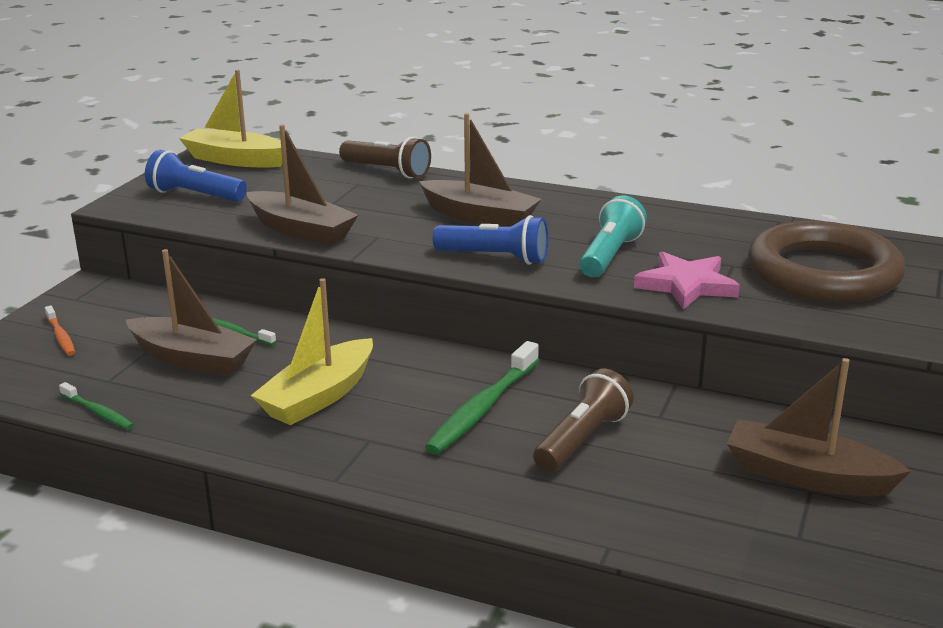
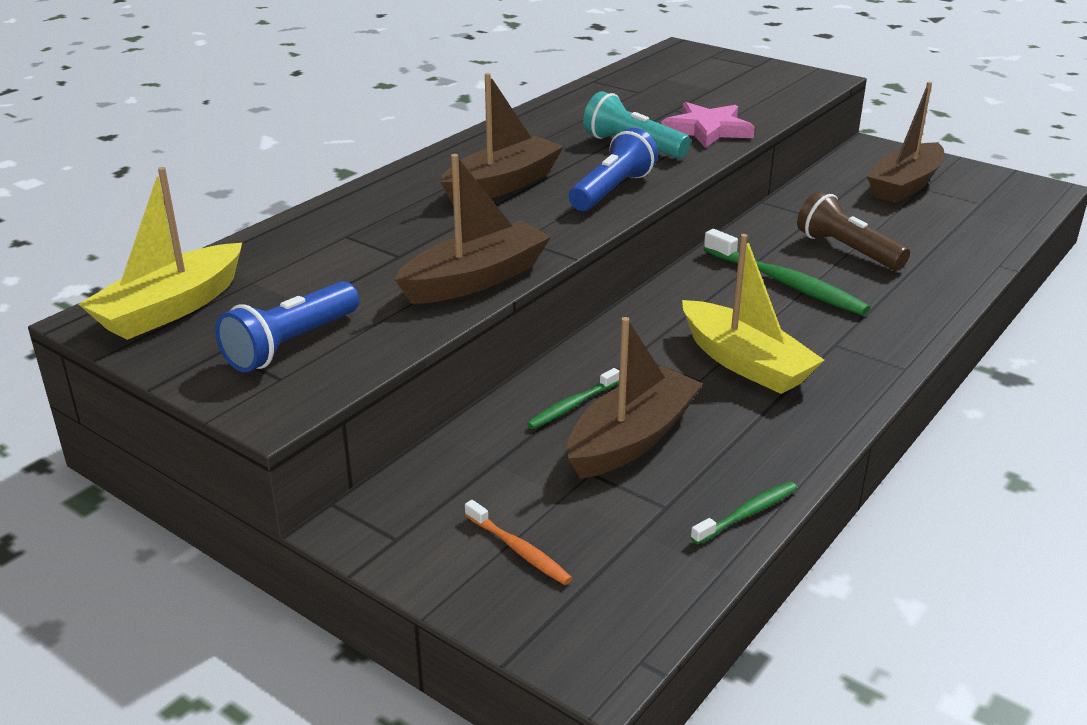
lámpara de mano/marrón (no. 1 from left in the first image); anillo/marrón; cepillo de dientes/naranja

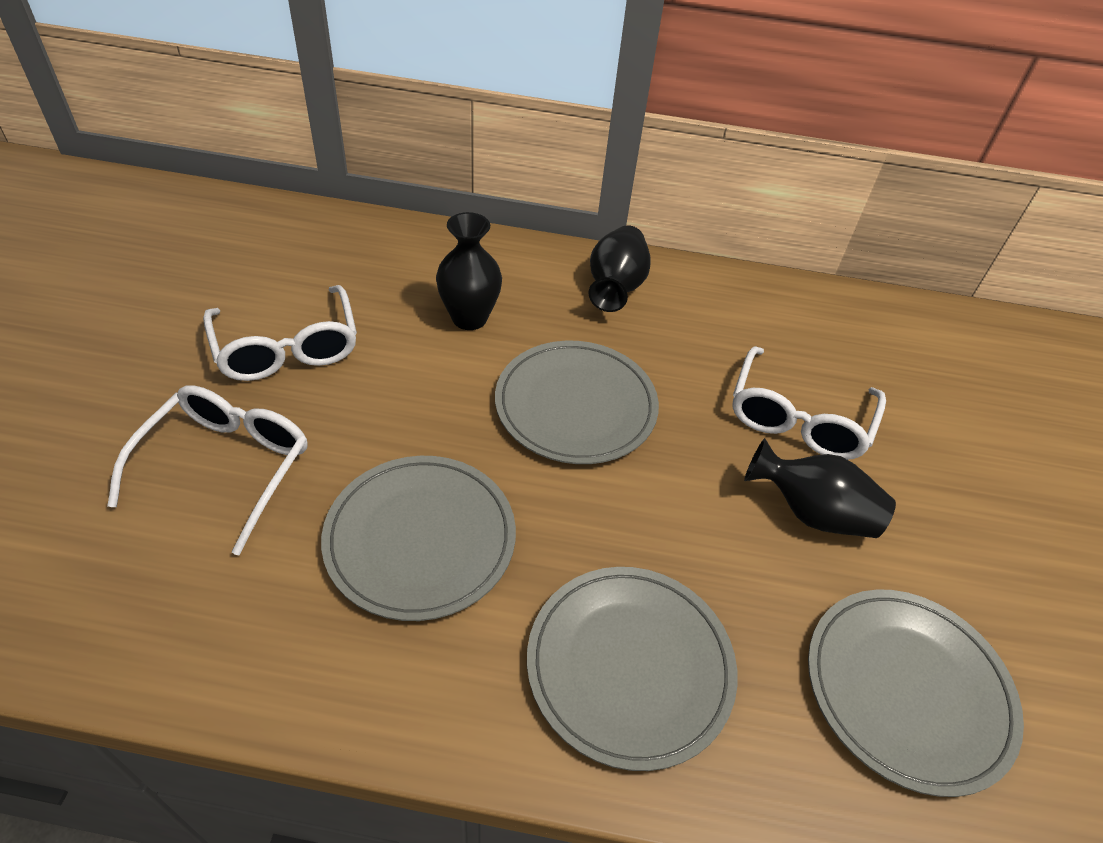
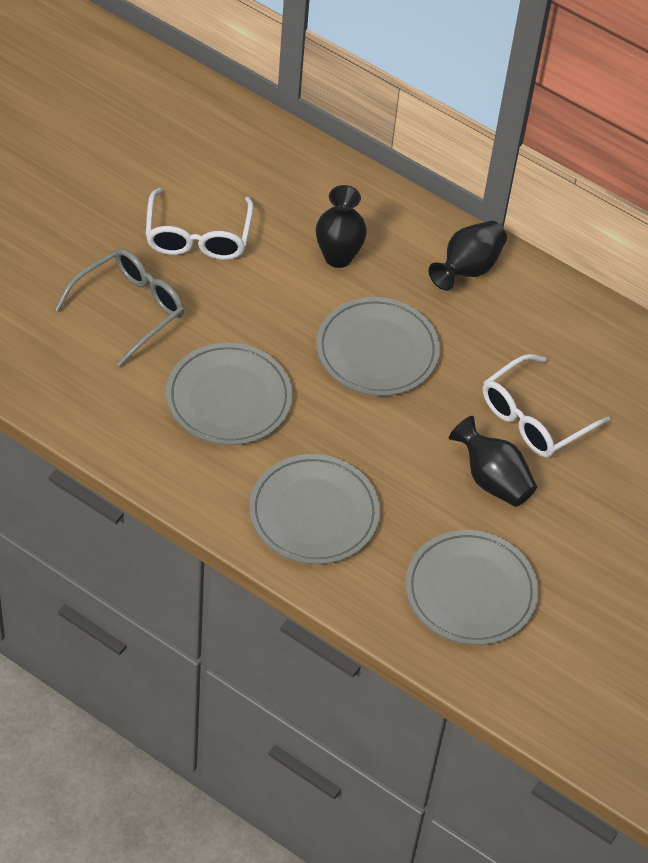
gafas/gris

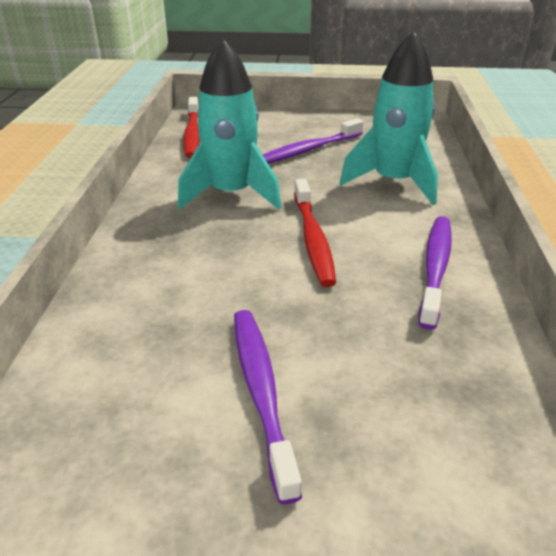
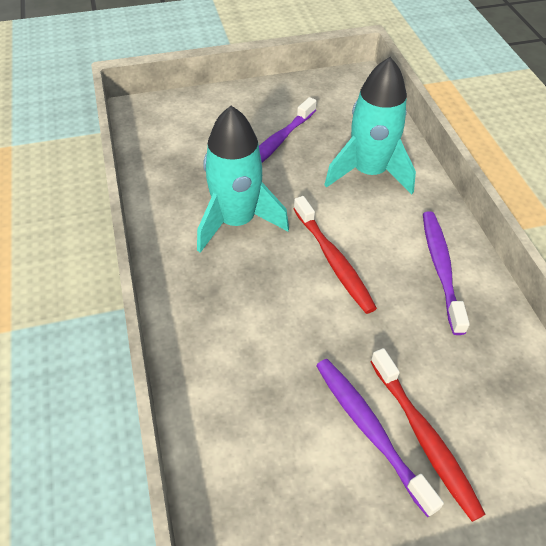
cepillo de dientes/rojo (no. 2 from left)

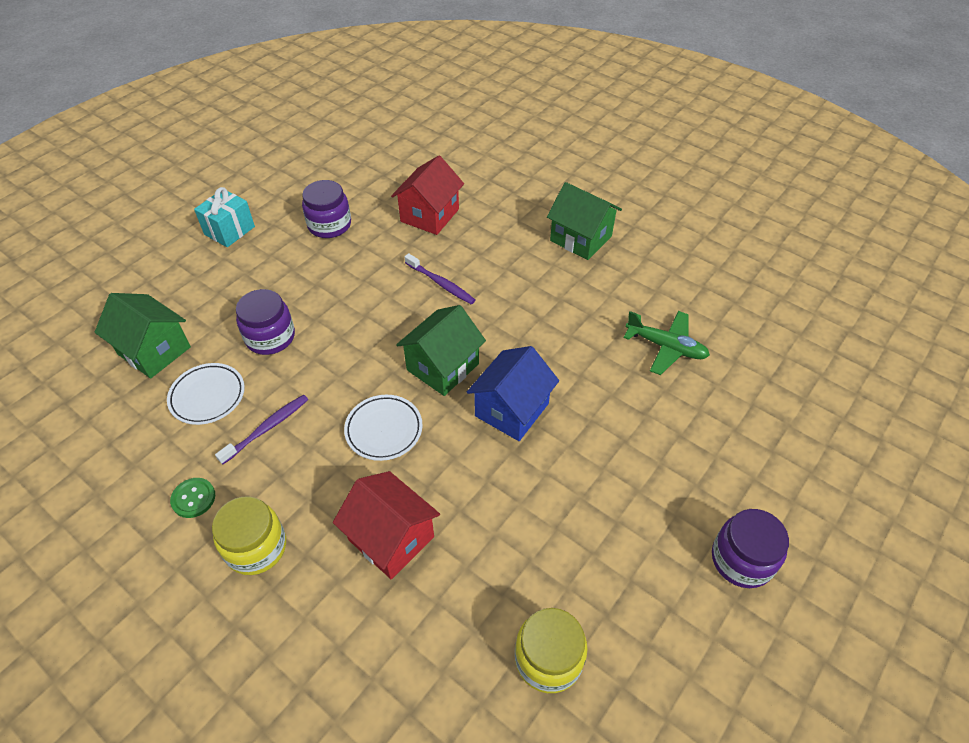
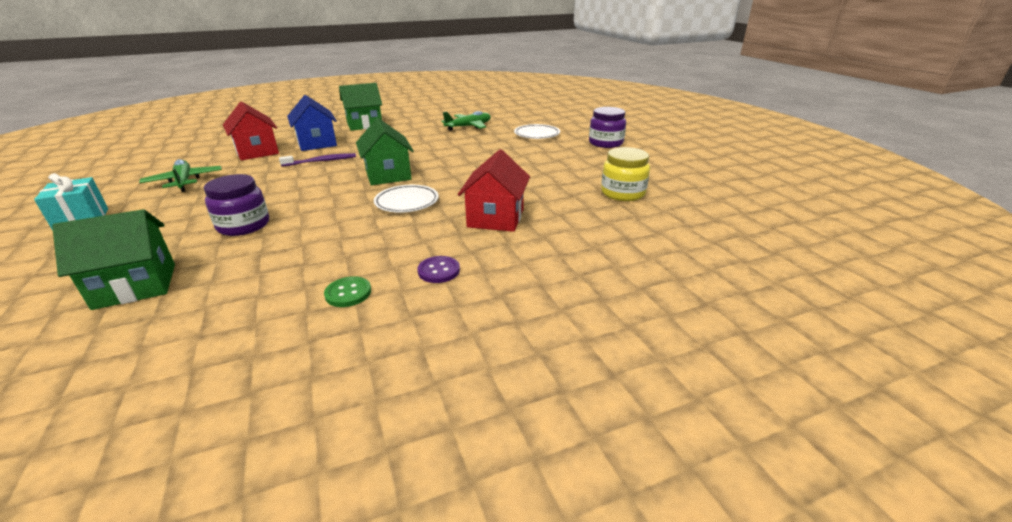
avión/verde (no. 1 from left); casa/azul; plato/blanco (no. 2 from left); cepillo de dientes/morado (no. 1 from left in the first image); casa/rojo (no. 2 from left); botón/morado

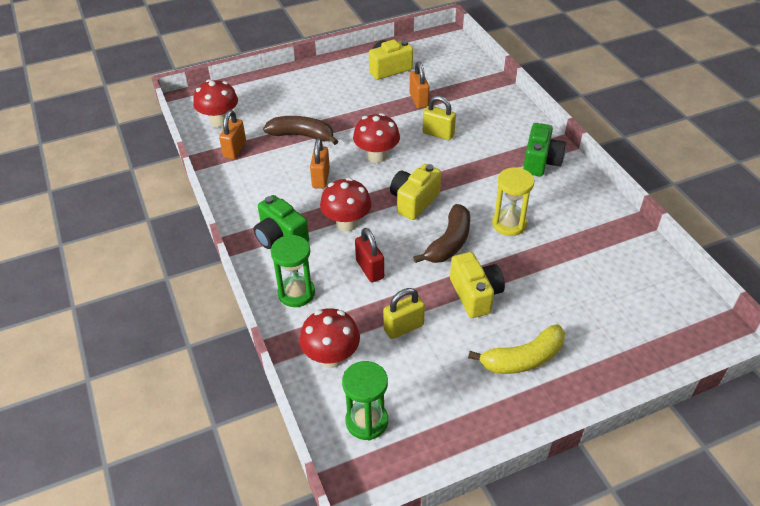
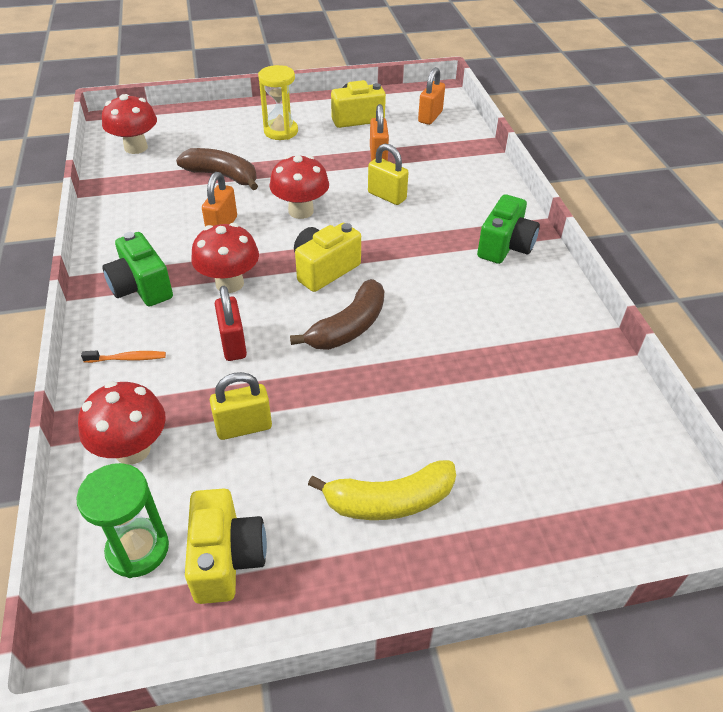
candado/naranja (no. 3 from left); reloj de arena/amarillo; cepillo de dientes/naranja; cámara/amarillo (no. 1 from left)

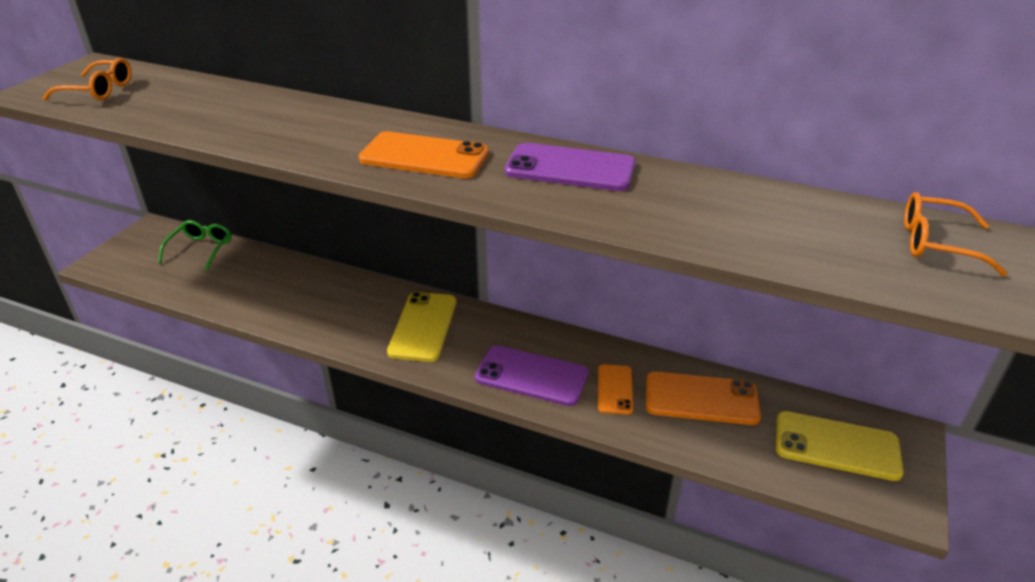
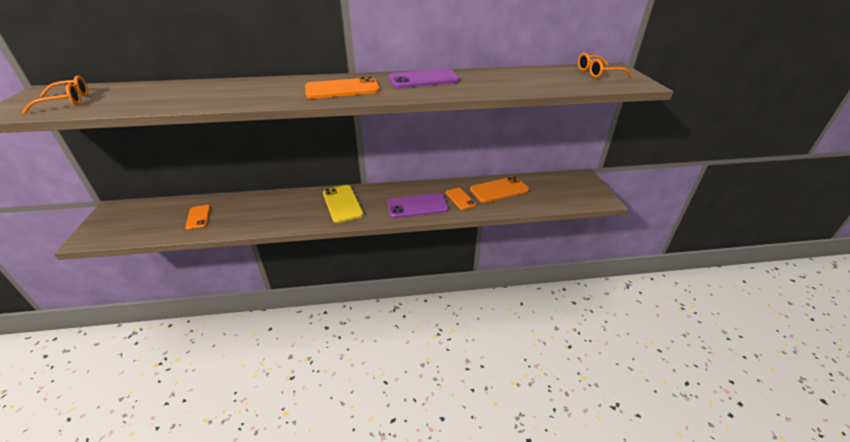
gafas/verde; móvil/amarillo (no. 2 from left in the first image); móvil/naranja (no. 1 from left)

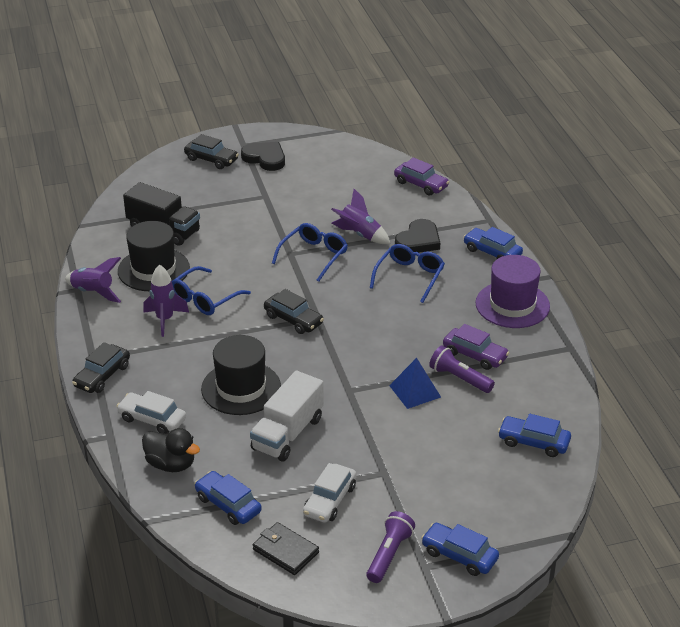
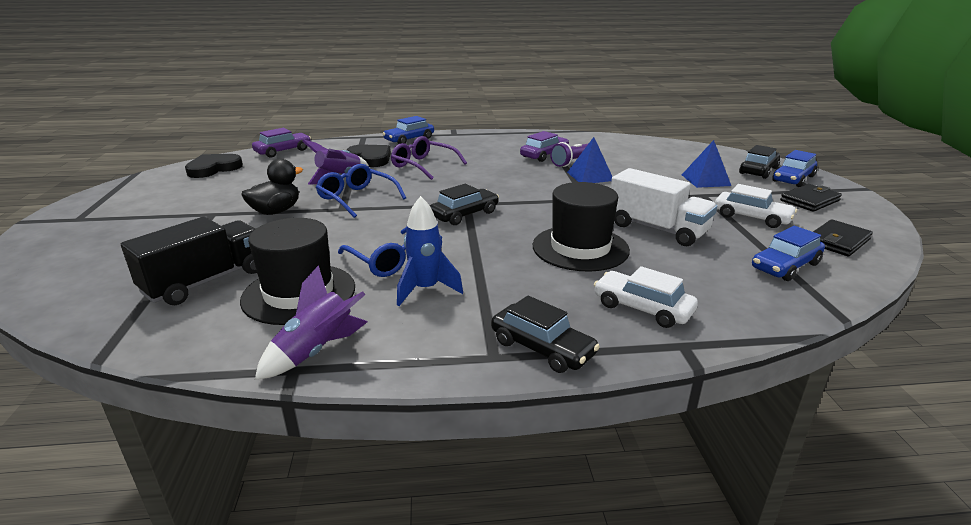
coche/negro (no. 3 from left); corazón/negro (no. 1 from left); gafas/morado; sombrero/morado; cohete/azul; coche/blanco (no. 1 from left); coche/azul (no. 4 from left in the first image); pato/negro; cartera/negro (no. 1 from left); pirámide/azul (no. 2 from left)

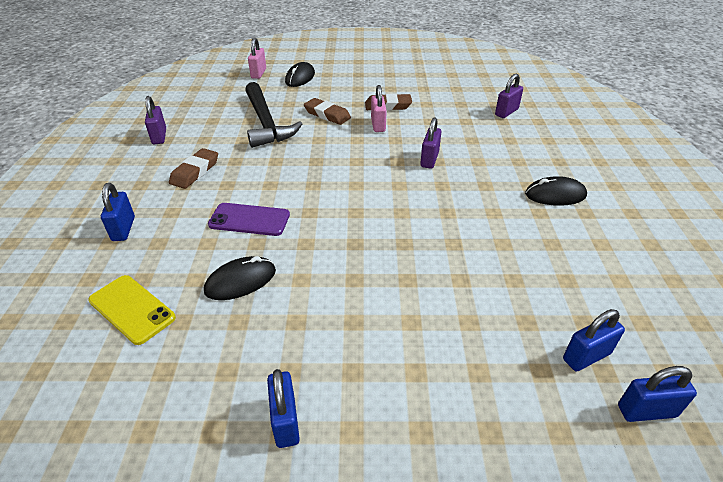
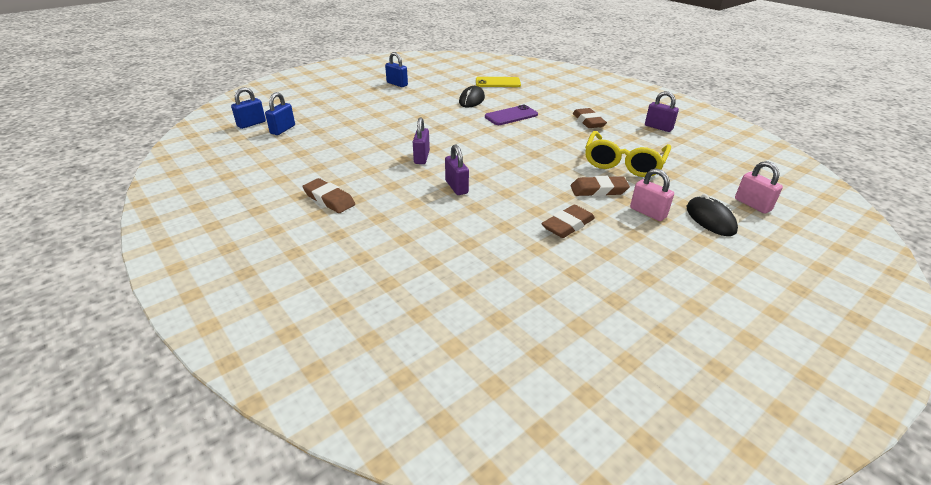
candado/morado (no. 1 from left); gafas/amarillo; candado/rosa (no. 1 from left); goma de borrar/marrón (no. 1 from left); candado/azul (no. 1 from left in the first image)

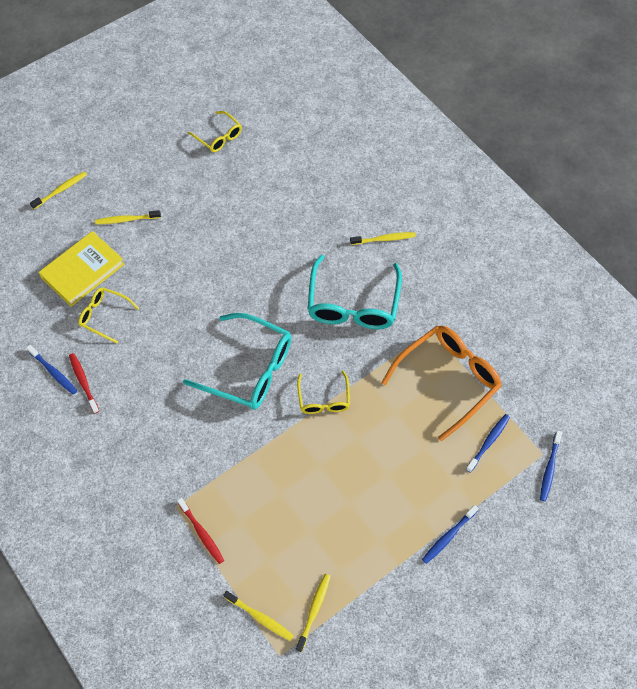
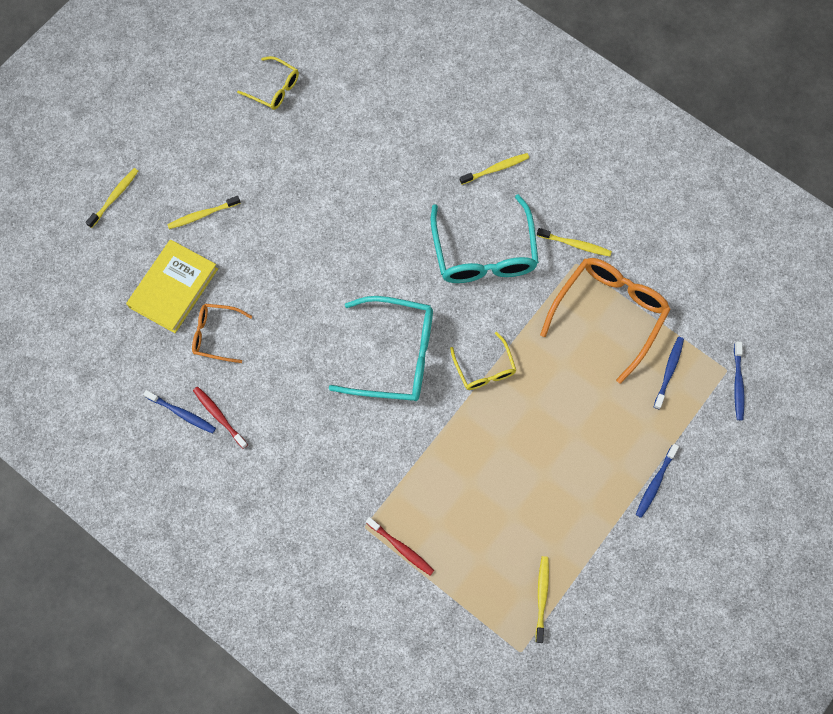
gafas/naranja (no. 1 from left); cepillo de dientes/amarillo (no. 5 from left)

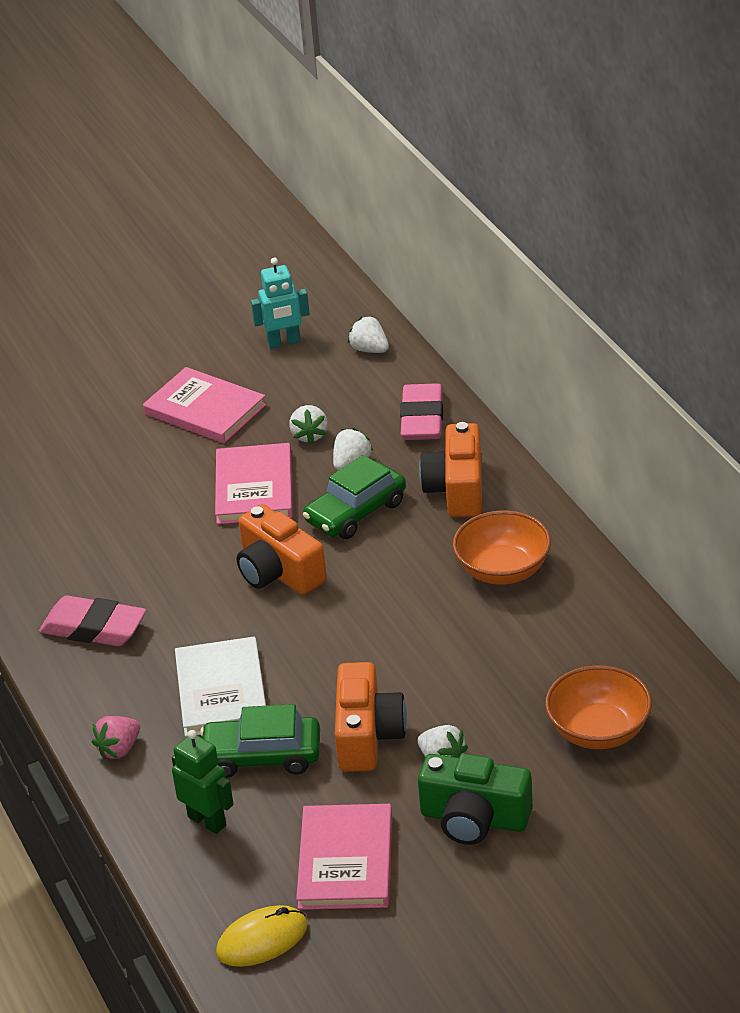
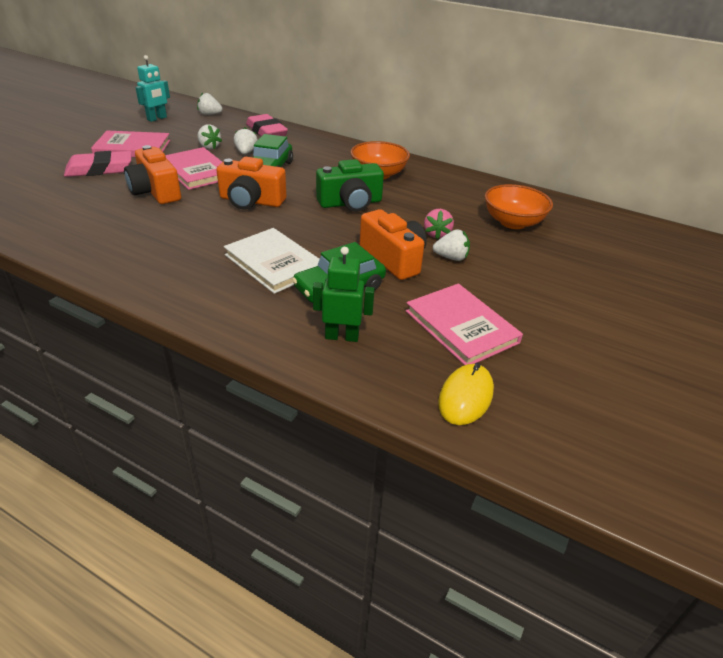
cámara/naranja (no. 1 from left); goma de borrar/rosa (no. 1 from left); fresa/rosa; cámara/verde

